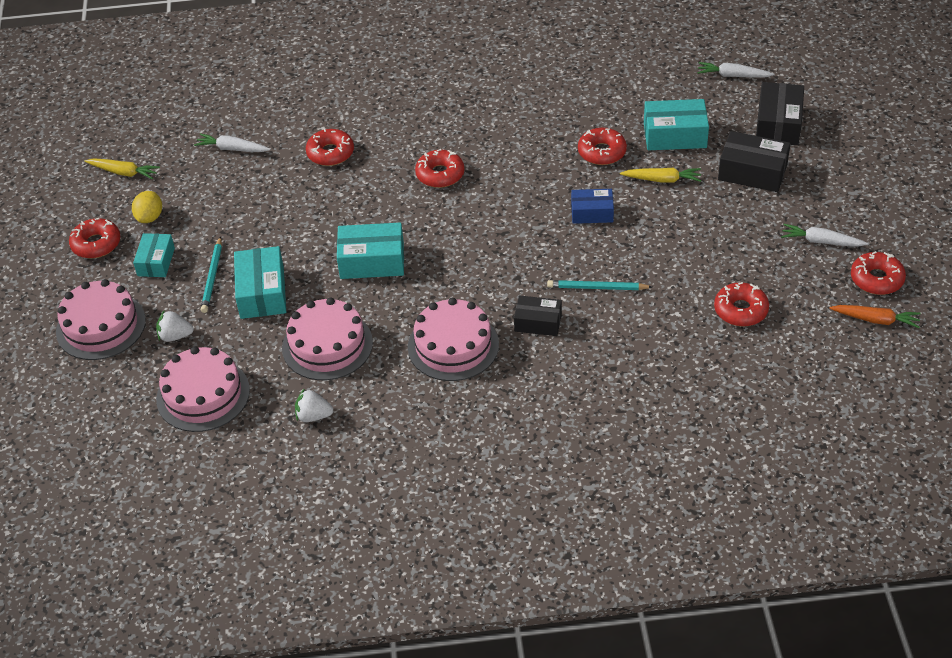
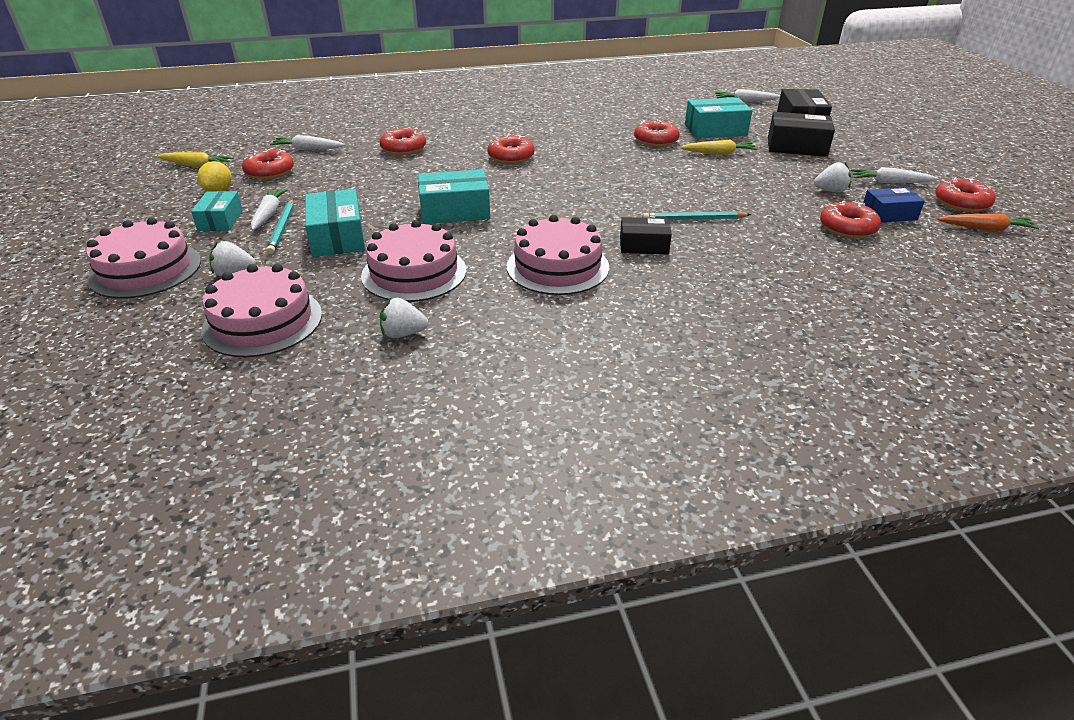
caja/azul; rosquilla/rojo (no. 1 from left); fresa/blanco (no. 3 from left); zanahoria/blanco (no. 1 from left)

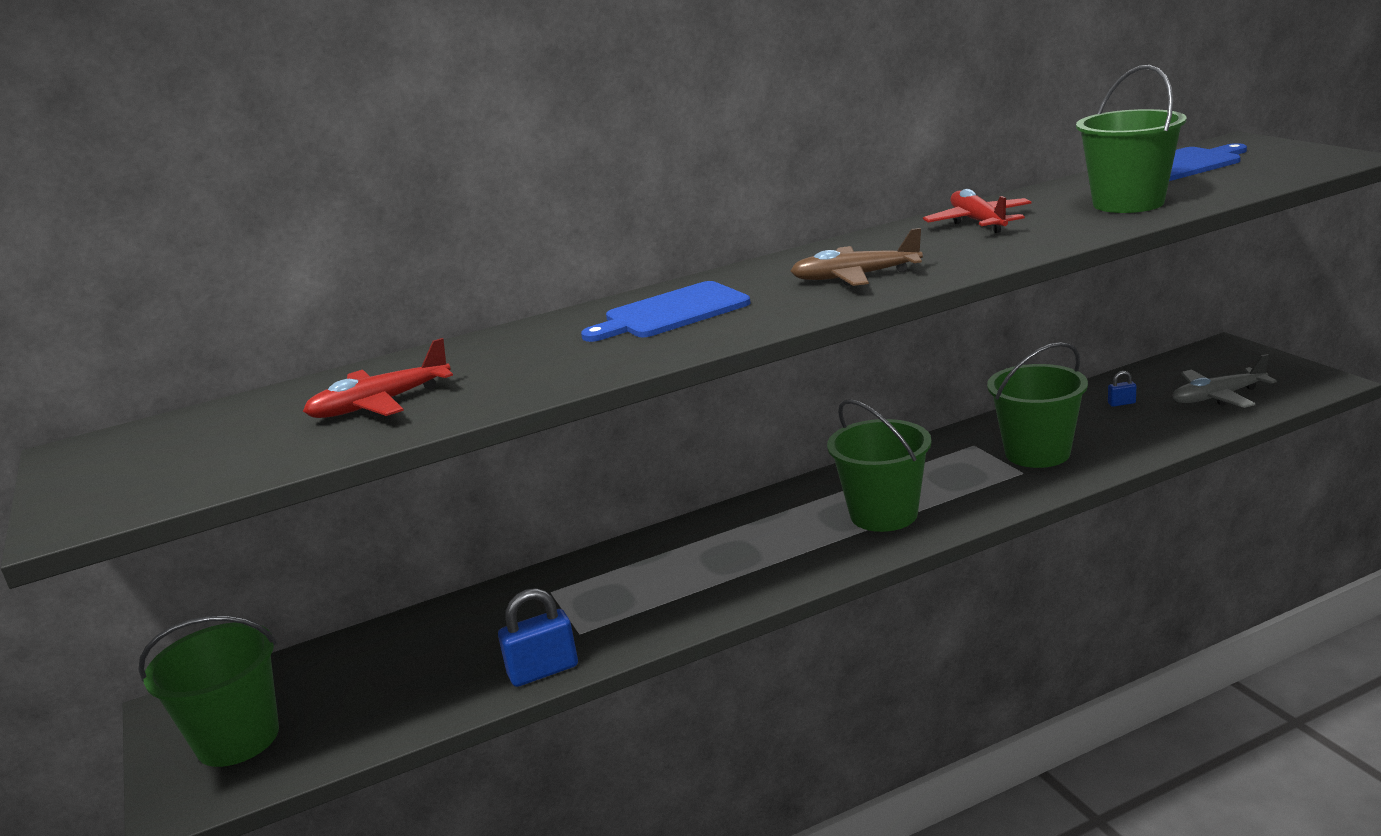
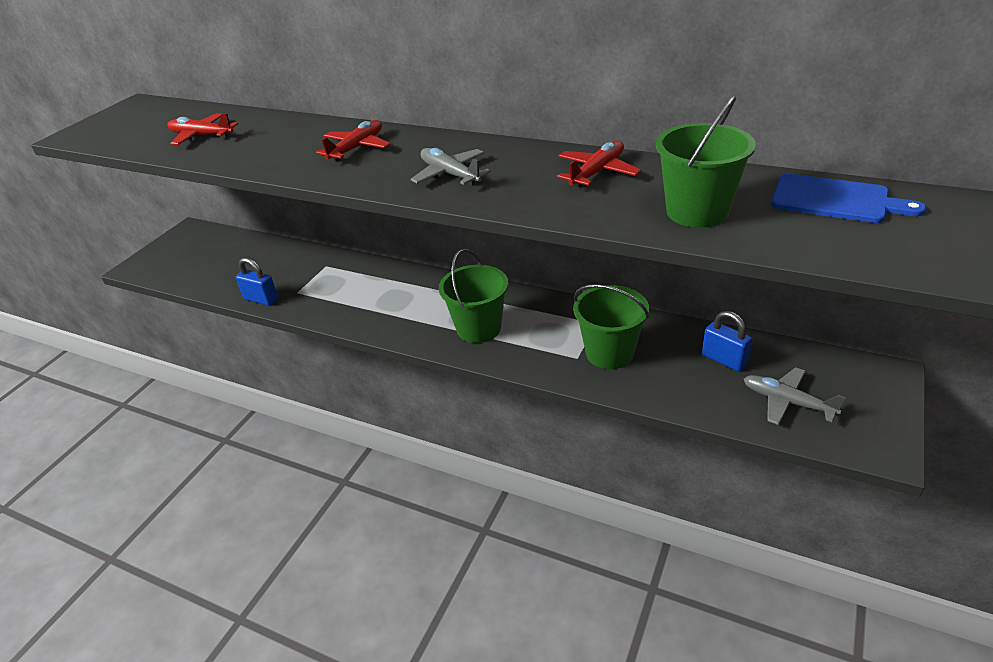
avión/gris (no. 1 from left); avión/rojo (no. 2 from left); candado/azul (no. 2 from left); balde/verde (no. 1 from left in the first image)

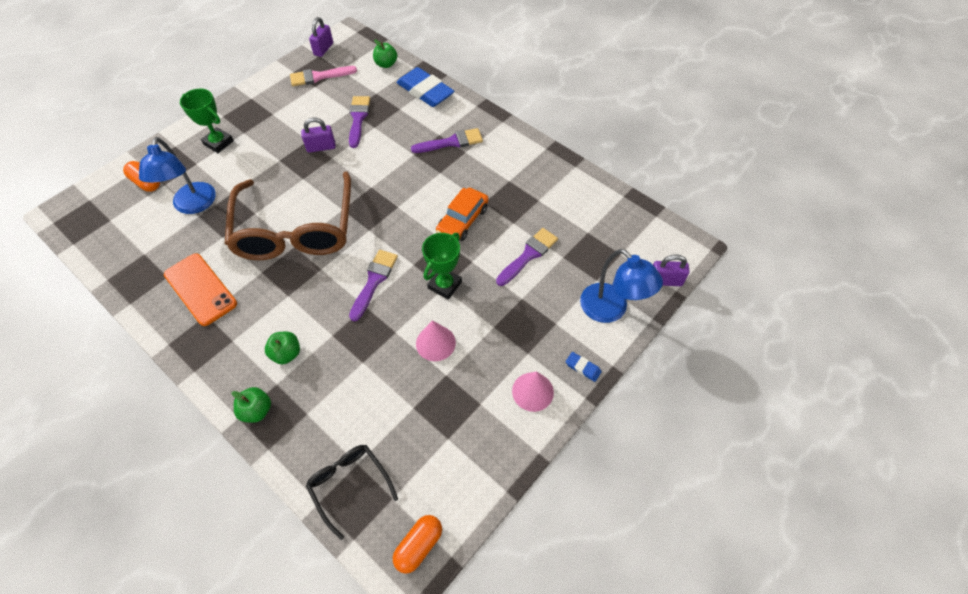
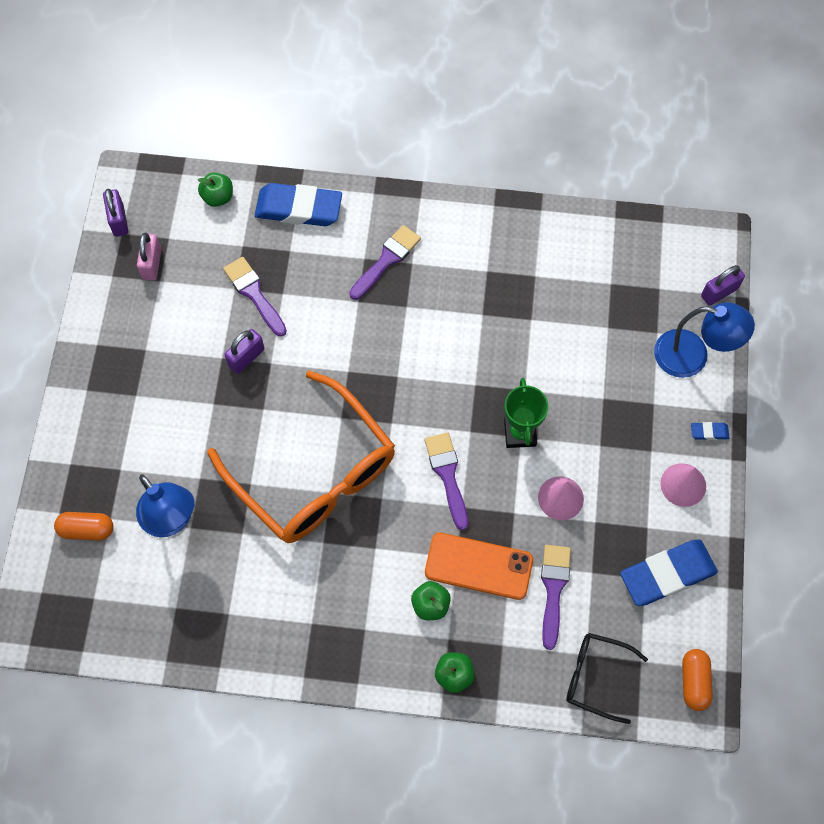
candado/rosa; trofeo/verde (no. 1 from left in the first image); gafas/naranja; coche/naranja; pincel/morado (no. 4 from left); móvil/naranja; goma de borrar/azul (no. 2 from left)

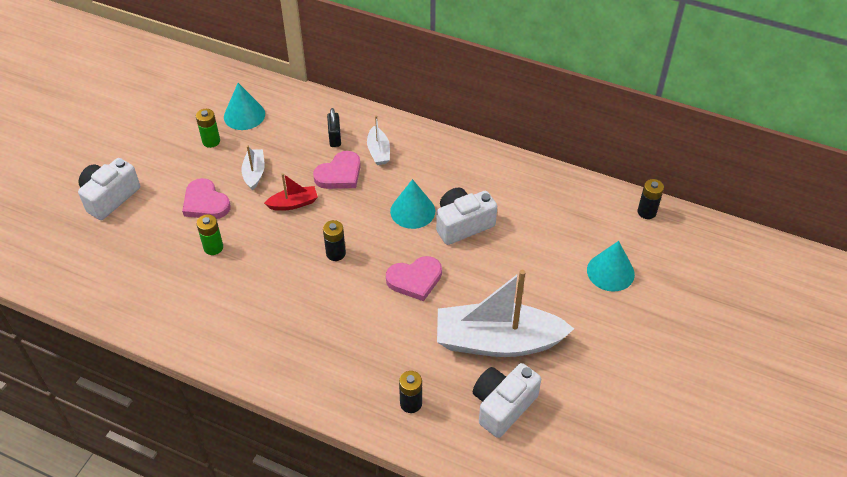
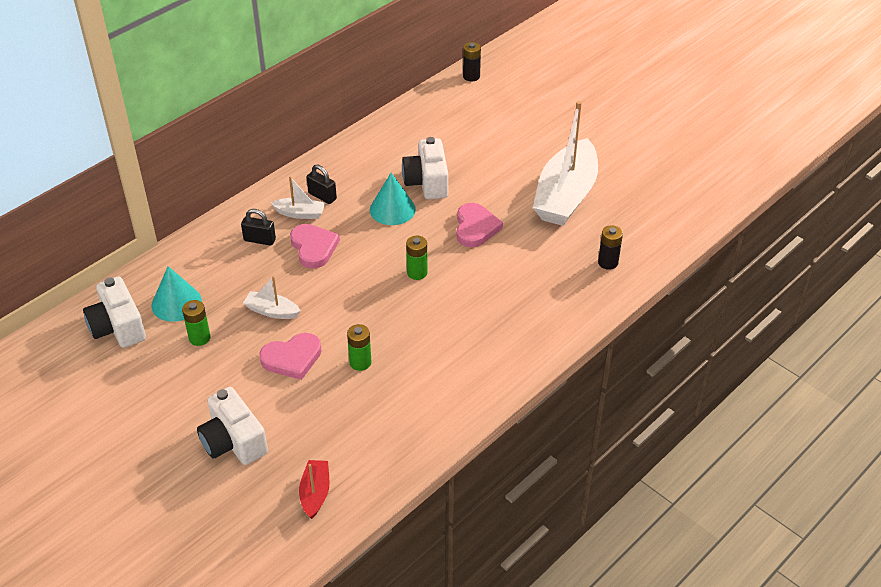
barco/rojo; pila/verde (no. 3 from left); cono/turquesa (no. 3 from left in the first image); cámara/blanco (no. 1 from left); candado/negro (no. 2 from left)

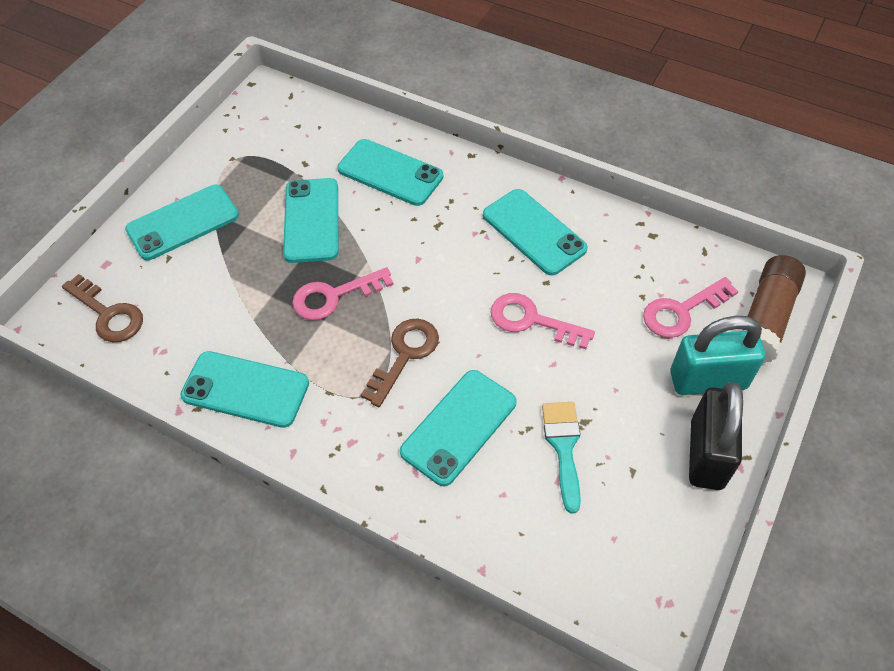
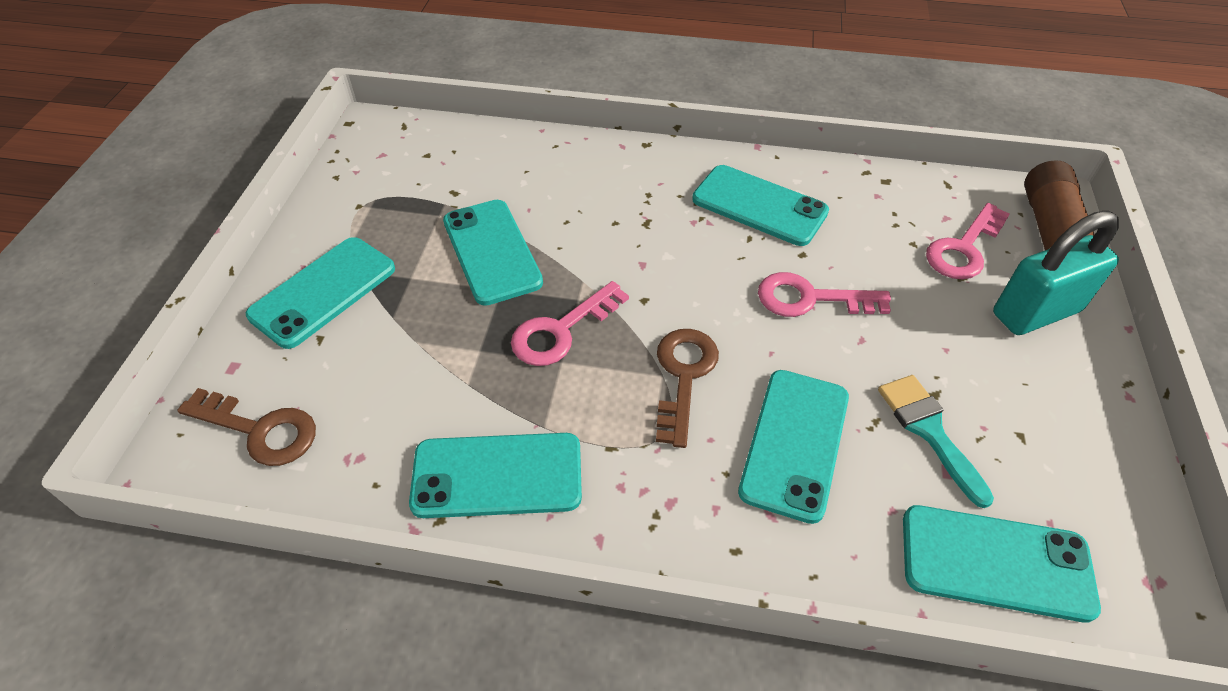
móvil/turquesa (no. 6 from left); candado/negro

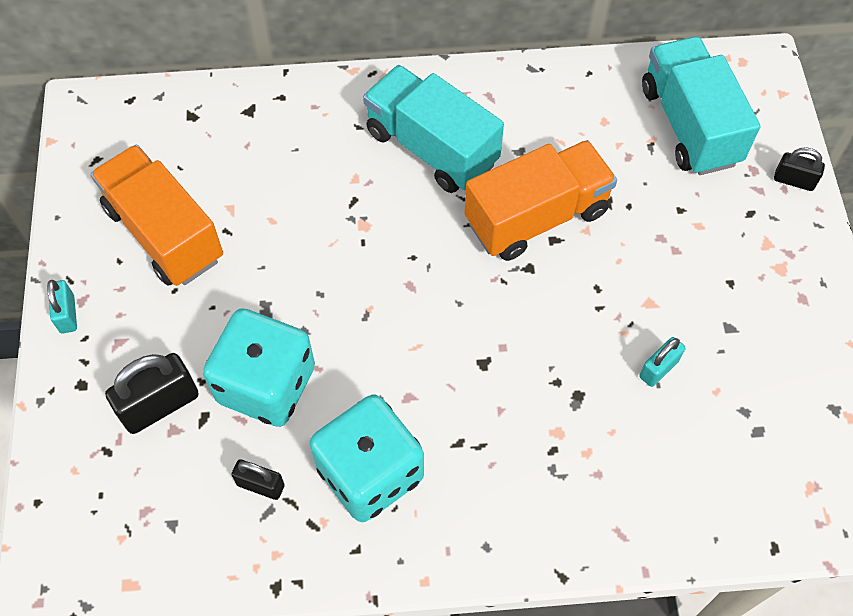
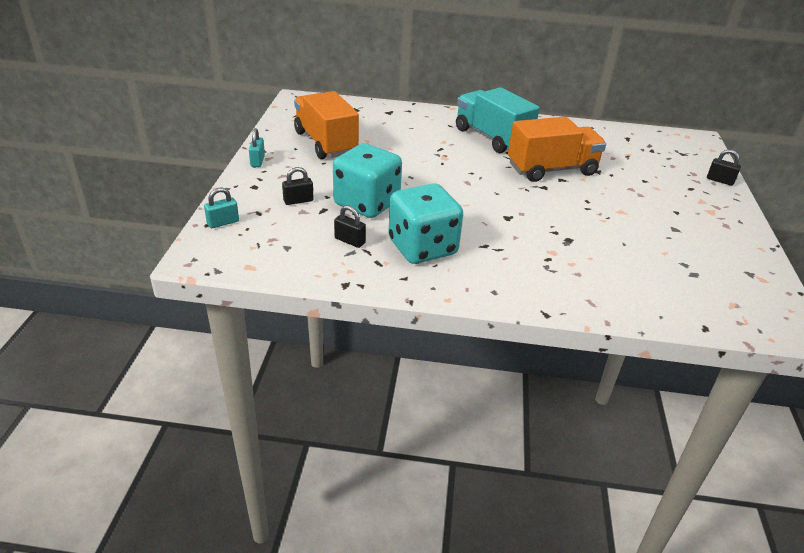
camión/turquesa (no. 2 from left in the first image); candado/turquesa (no. 1 from left); candado/negro (no. 1 from left)

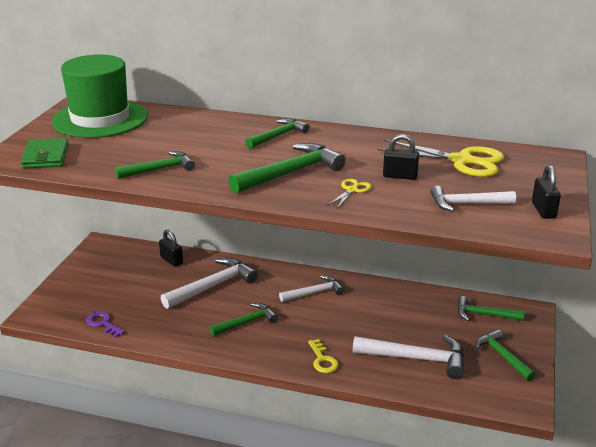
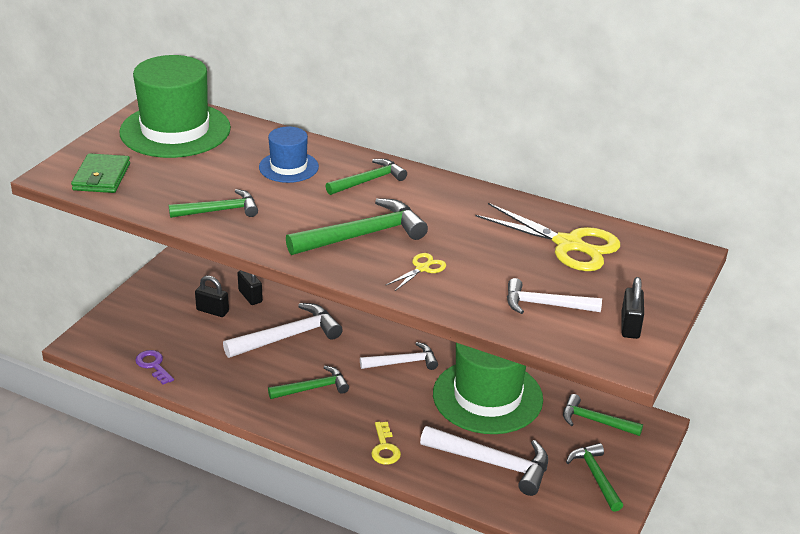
candado/negro (no. 1 from left); sombrero/azul; sombrero/verde (no. 2 from left)

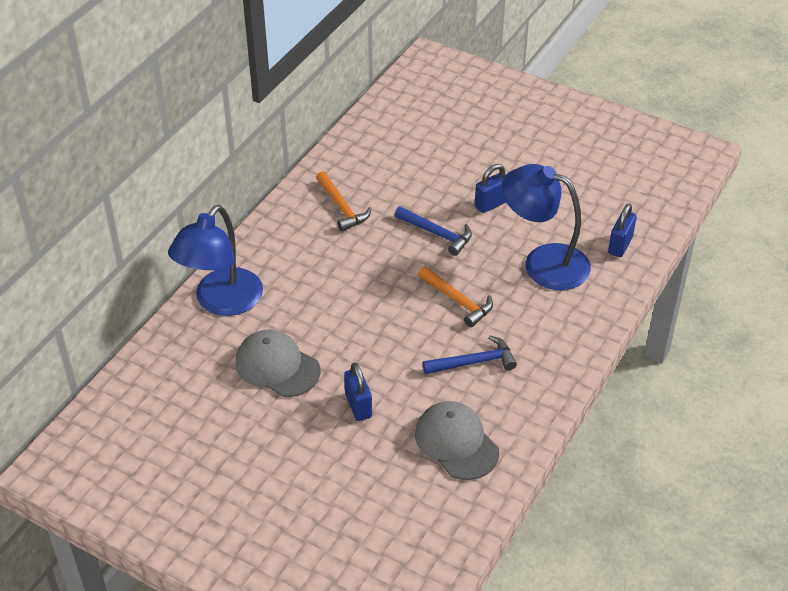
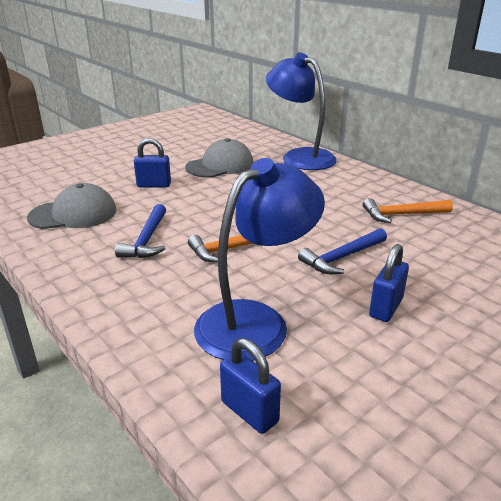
candado/azul (no. 3 from left)

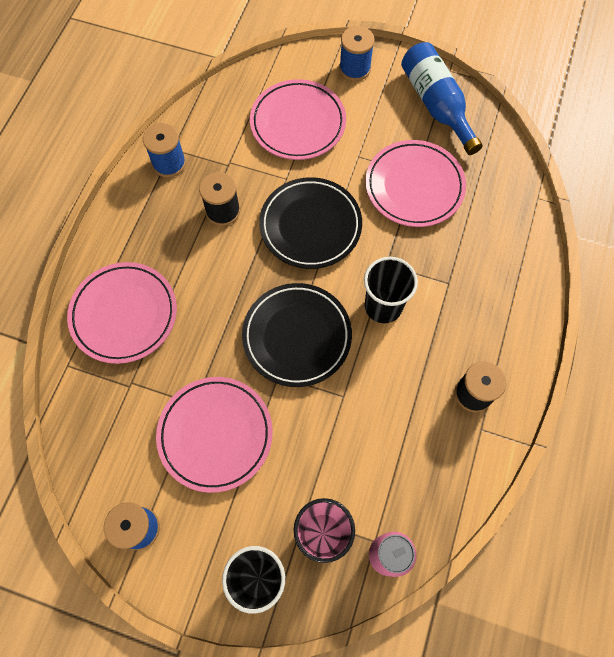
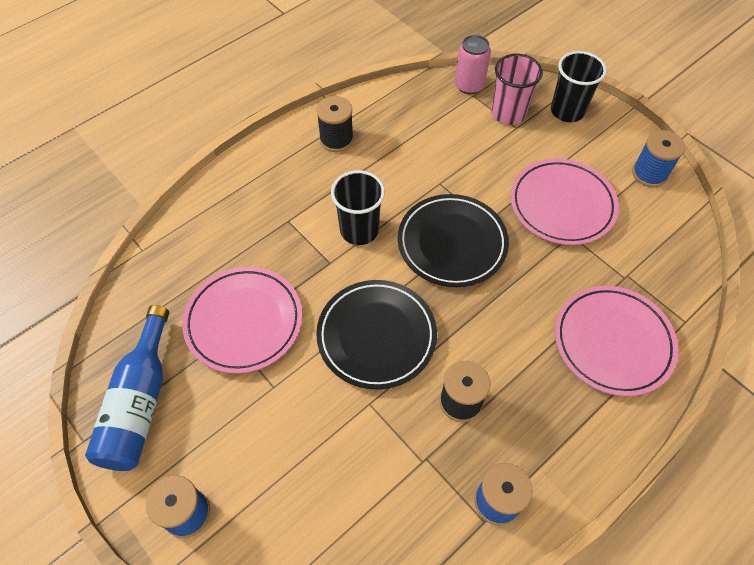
plato/rosa (no. 3 from left in the first image)

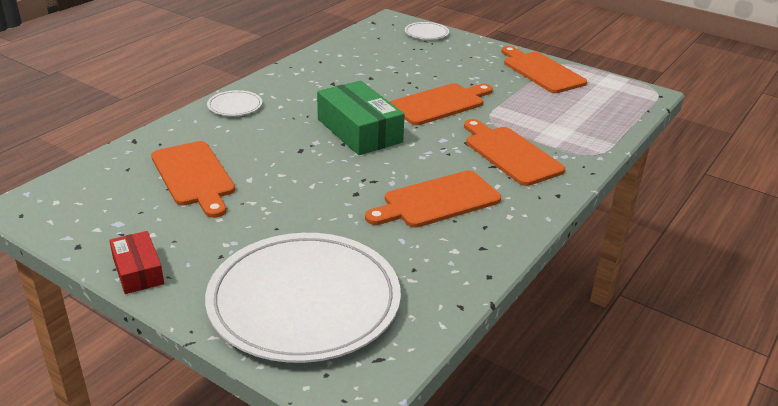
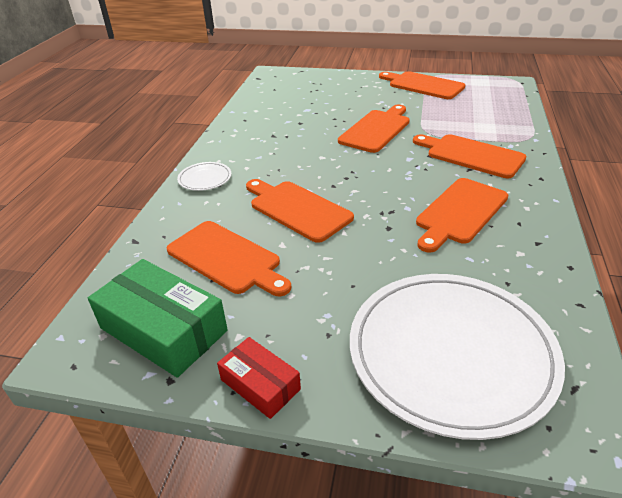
plato/blanco (no. 3 from left in the first image); caja/verde; tabla de cortar/naranja (no. 2 from left)

